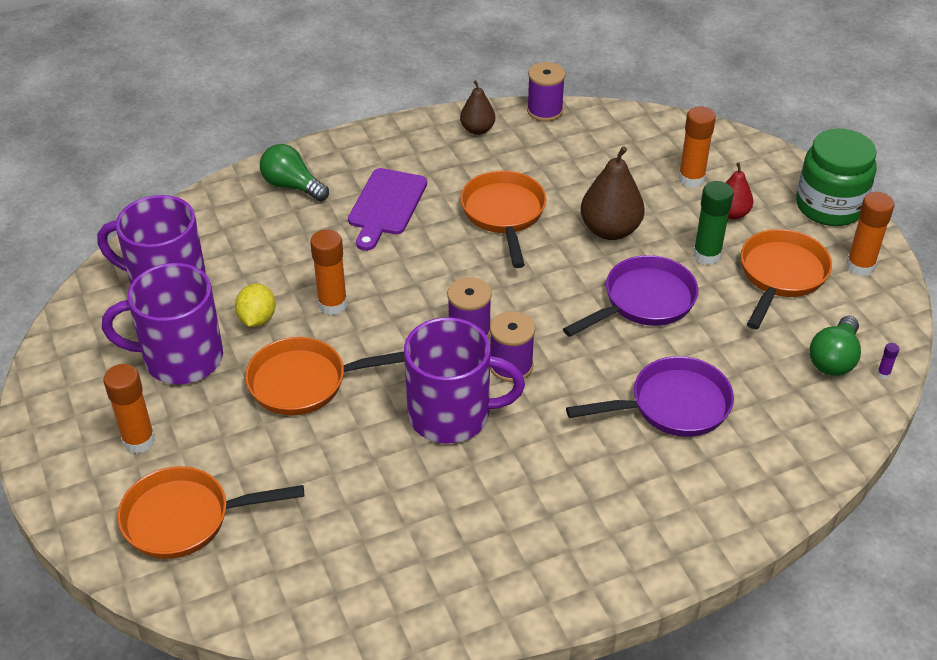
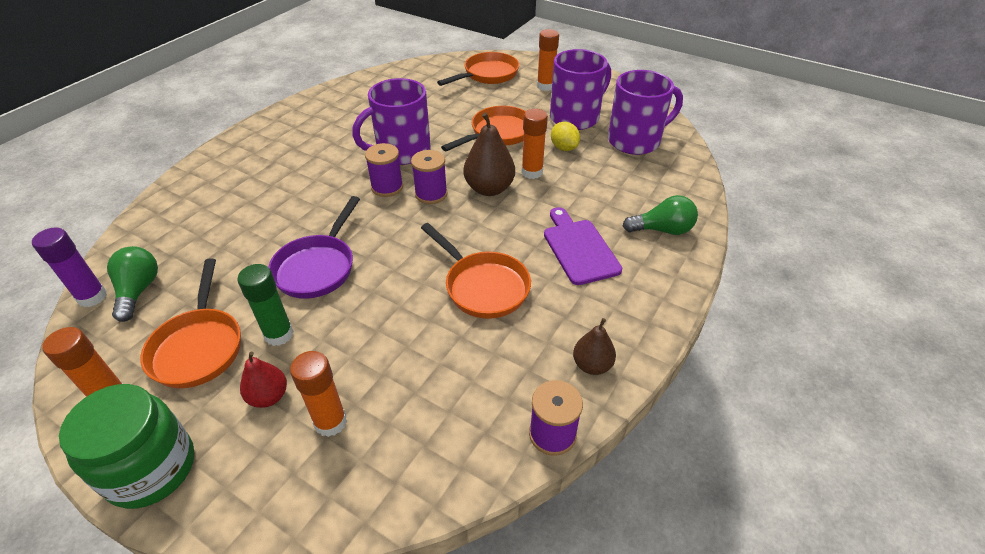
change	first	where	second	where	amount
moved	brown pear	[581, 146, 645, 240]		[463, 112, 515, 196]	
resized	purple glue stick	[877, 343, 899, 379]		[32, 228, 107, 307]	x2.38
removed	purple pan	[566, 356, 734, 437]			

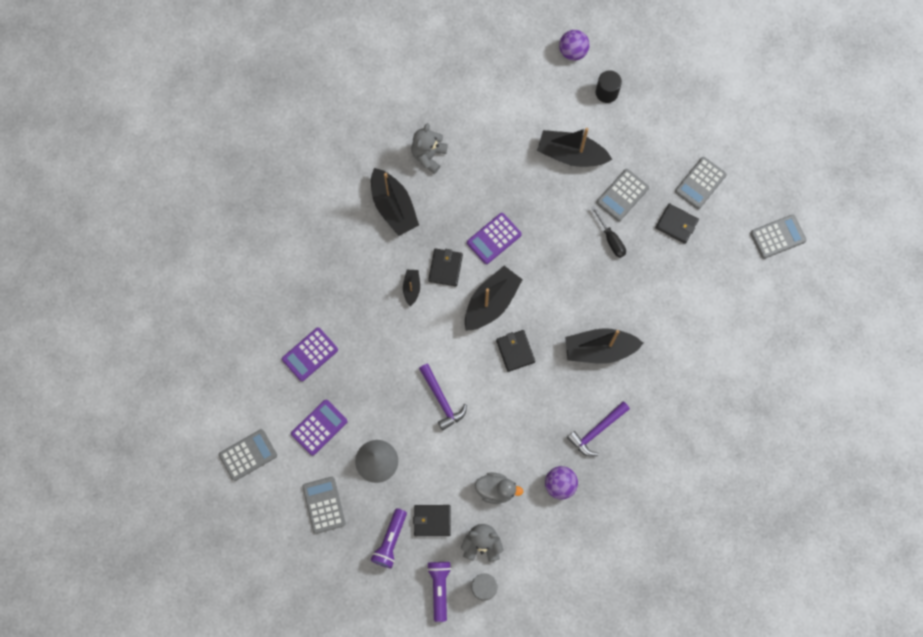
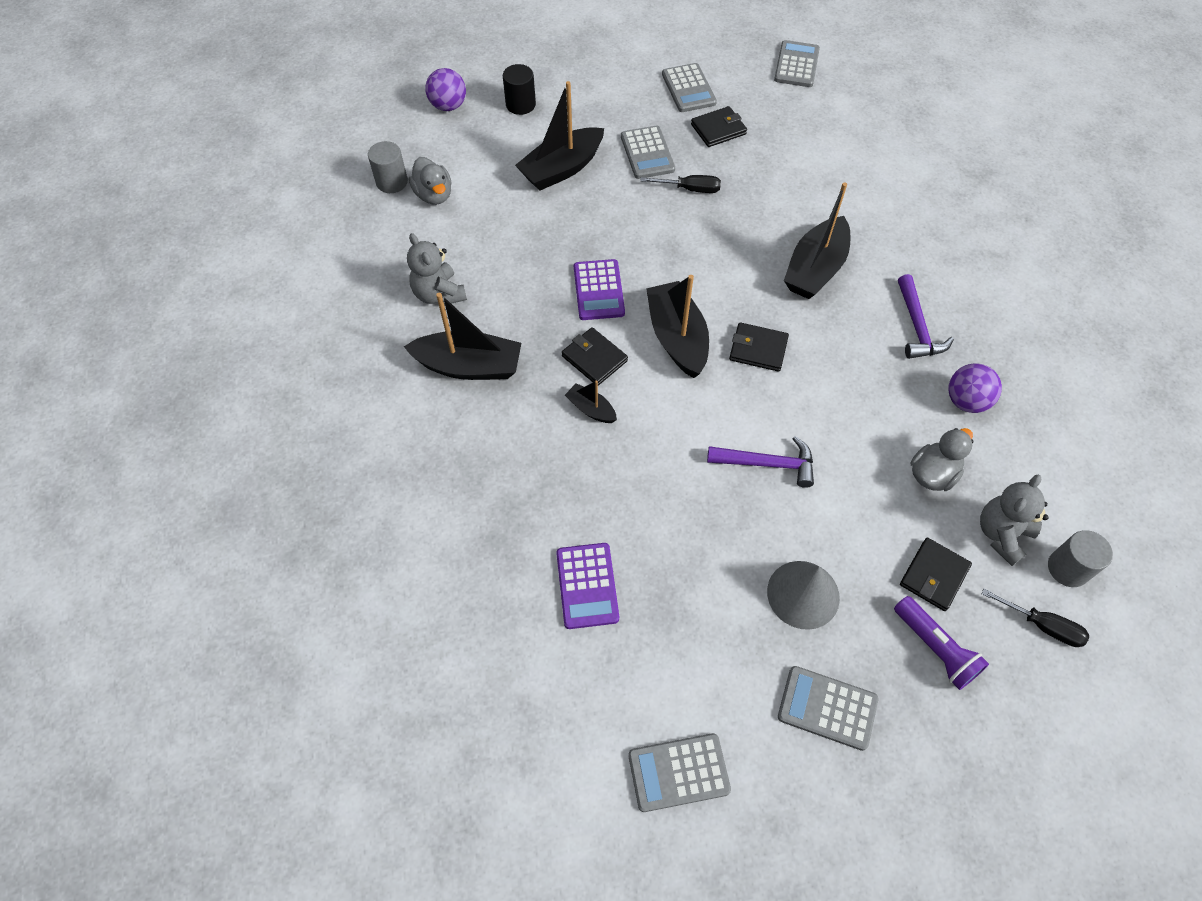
change	first	where	second	where	amount
removed	purple calculator	[291, 400, 348, 456]			
turned	grey calculator	[219, 429, 277, 481]		[628, 733, 731, 812]	105 degrees counterclockwise
replaced	purple flashlight	[427, 562, 451, 622]	black screwdriver	[982, 589, 1089, 647]	
added			grey cylinder	[368, 141, 408, 193]	
added			grey duck	[409, 157, 452, 205]	

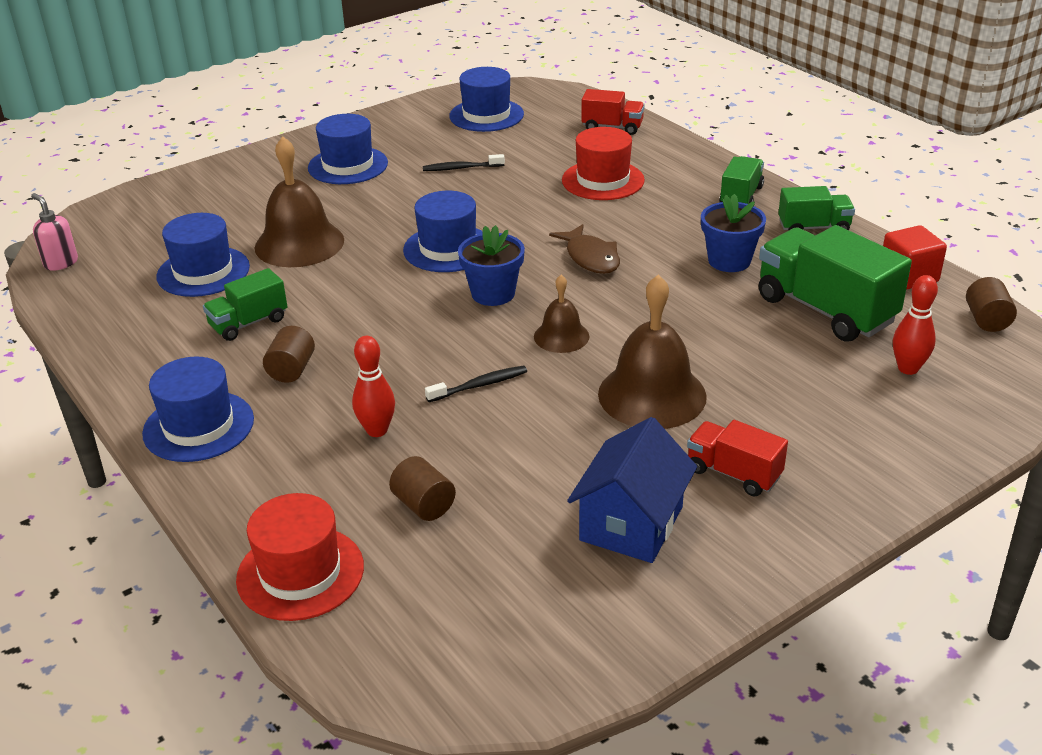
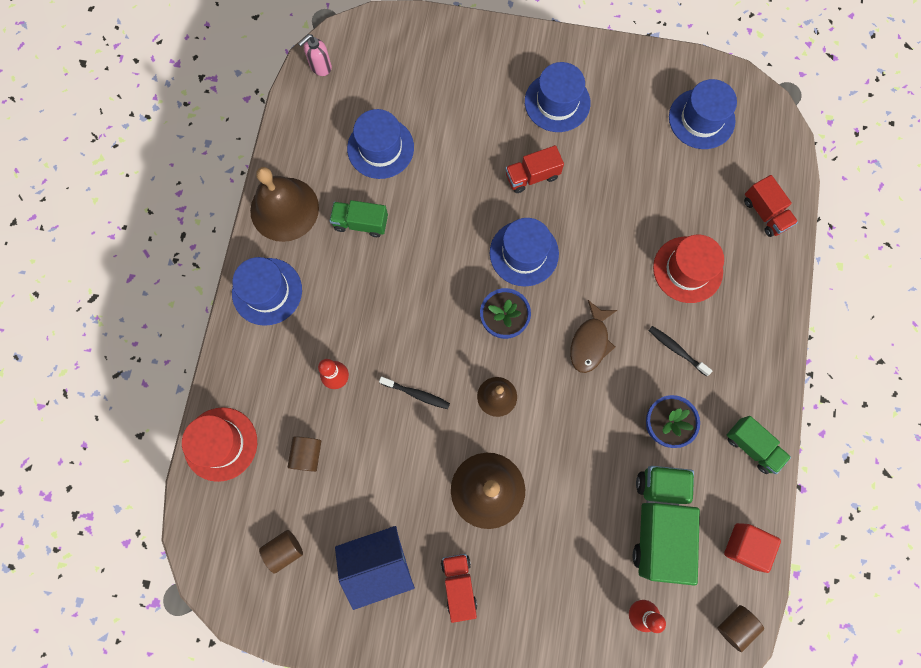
change	first	where	second	where	amount
moved	brown bell	[255, 136, 344, 267]		[250, 167, 319, 242]	
moved	black toothbrush	[423, 154, 505, 171]		[648, 326, 712, 376]	
removed	green truck	[719, 156, 764, 204]			
turned	pink soap dispenser	[31, 193, 78, 271]		[298, 34, 332, 76]	135 degrees counterclockwise
moved	brown cylinder	[263, 326, 315, 383]		[259, 530, 303, 574]	
added			red truck	[505, 145, 564, 193]	

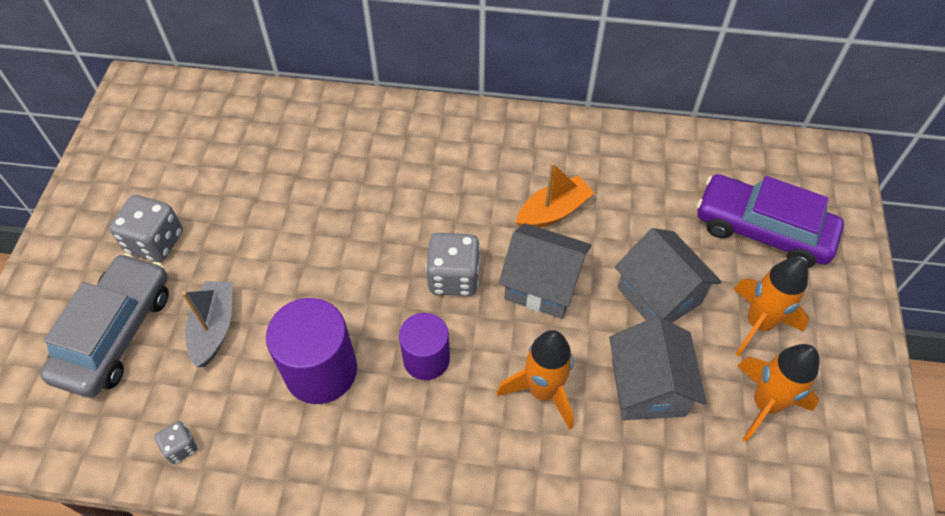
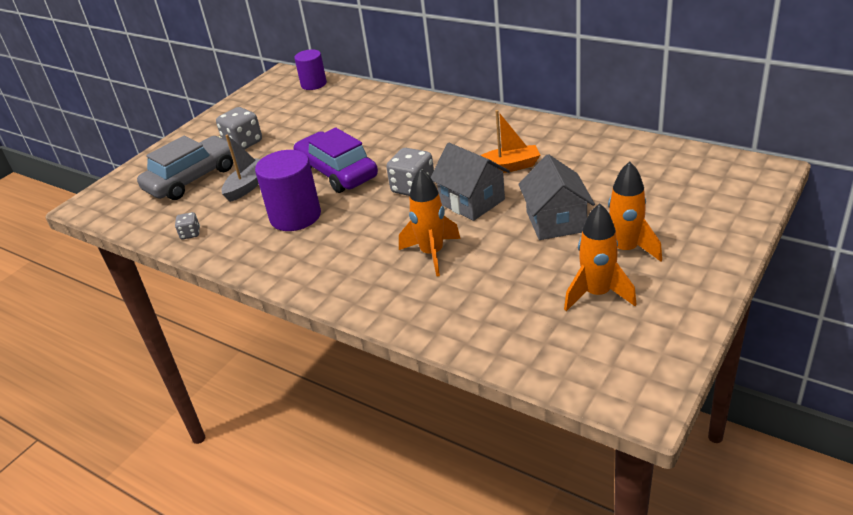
change	first	where	second	where	amount
moved	purple car	[697, 174, 844, 268]		[294, 127, 378, 193]	
moved	purple cylinder	[399, 313, 450, 380]		[294, 50, 327, 90]	
removed	grey house	[609, 317, 707, 420]			

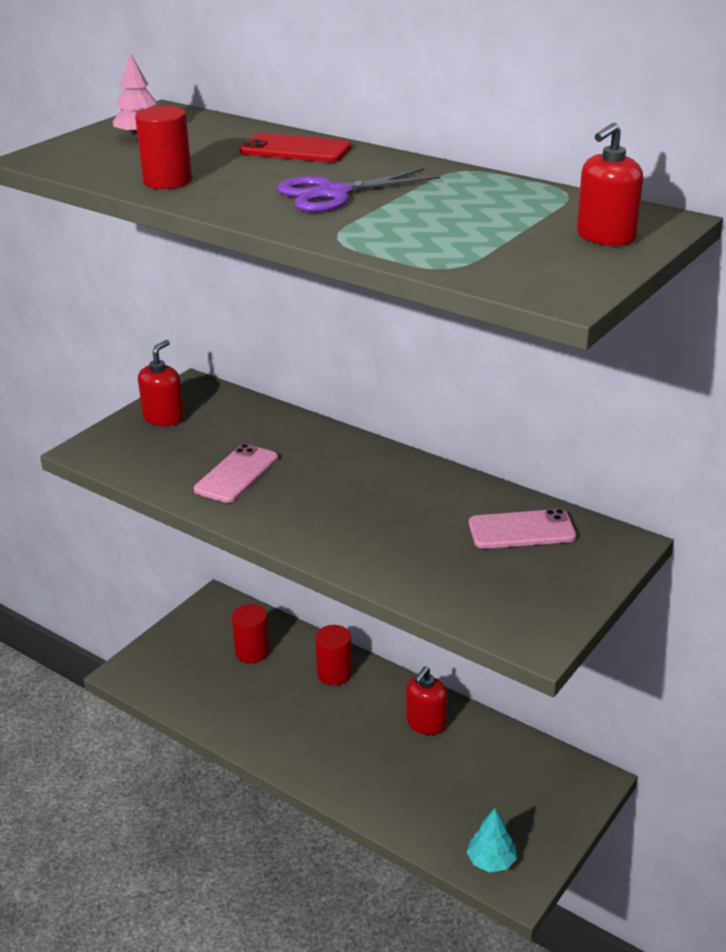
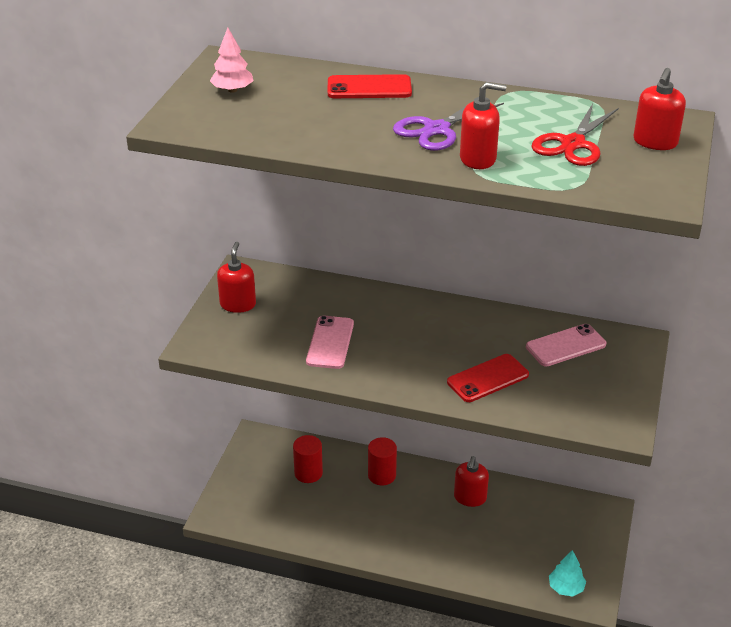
change	first	where	second	where	amount
removed	red cylinder	[135, 106, 192, 189]			
added			red soap dispenser	[460, 82, 506, 169]	
added			red scissors	[531, 103, 619, 166]	
added			red phone	[447, 354, 529, 402]	

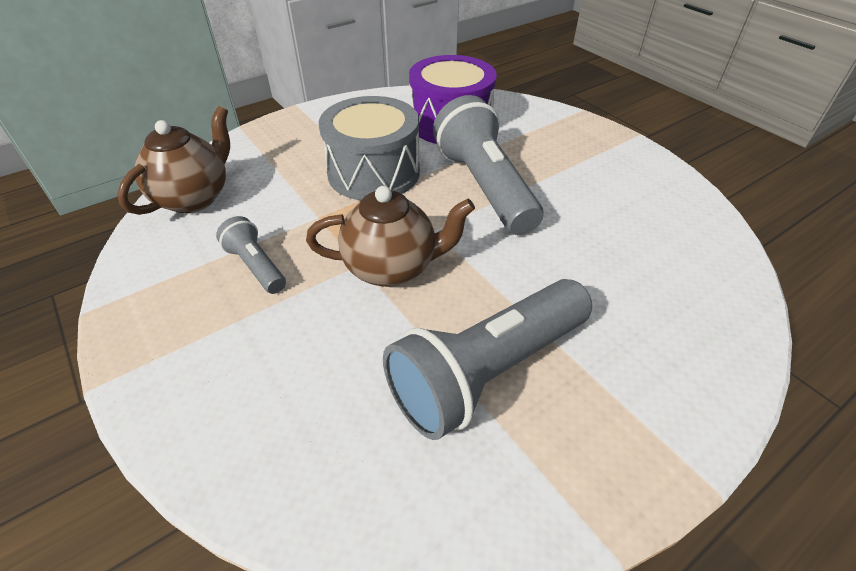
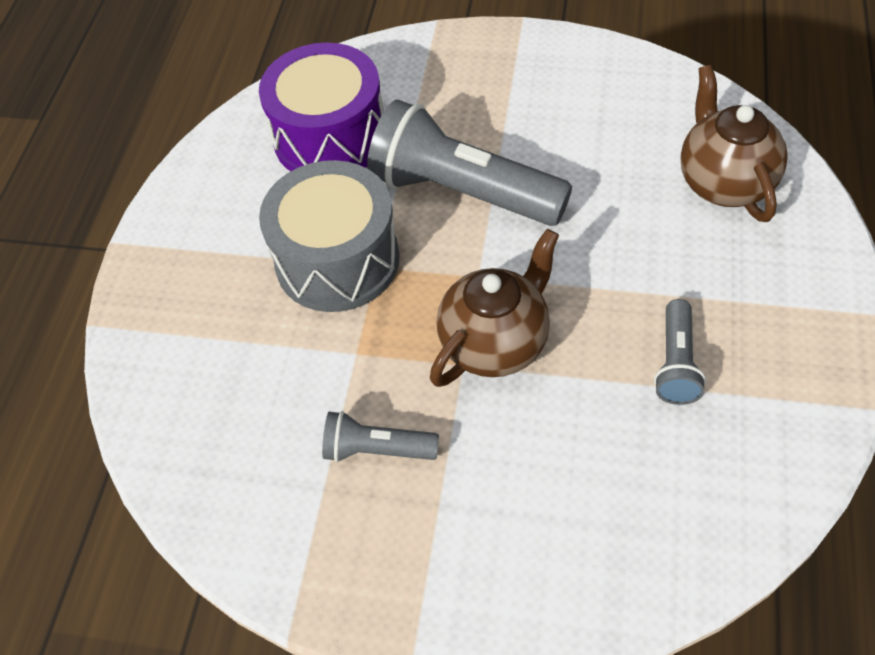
change	first	where	second	where	amount
moved	brown teapot	[117, 106, 230, 215]		[681, 65, 788, 222]	
resized	grey flashlight	[383, 279, 592, 440]		[654, 299, 706, 405]	x0.50

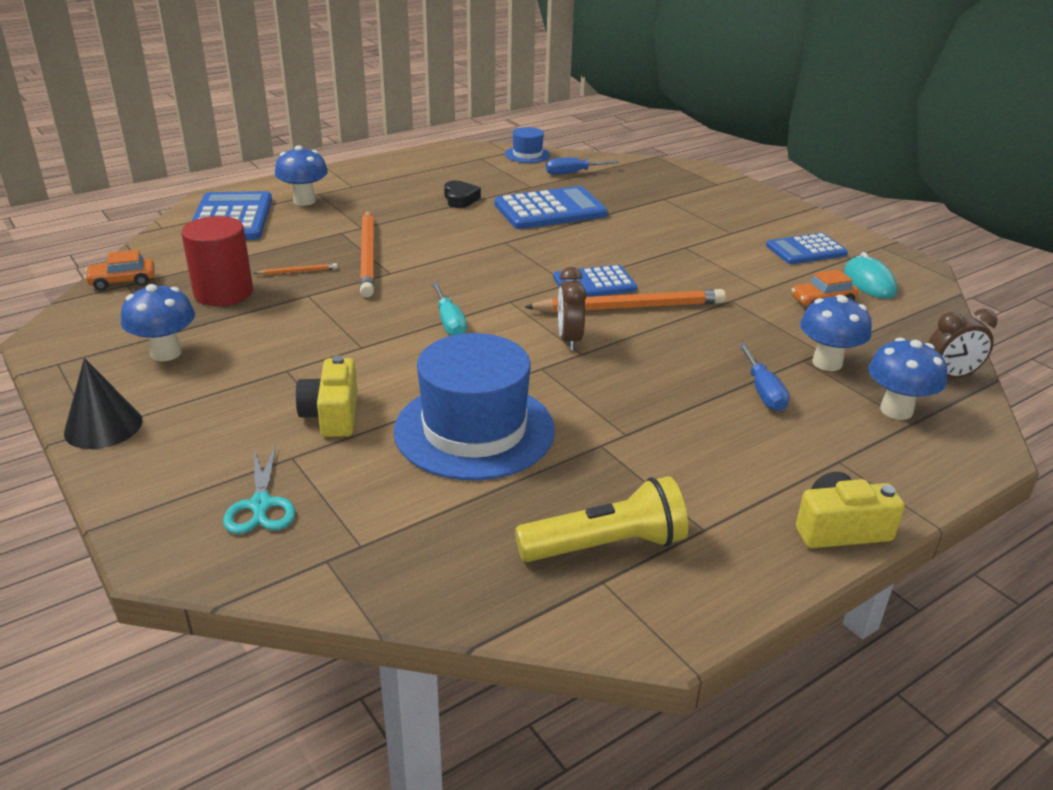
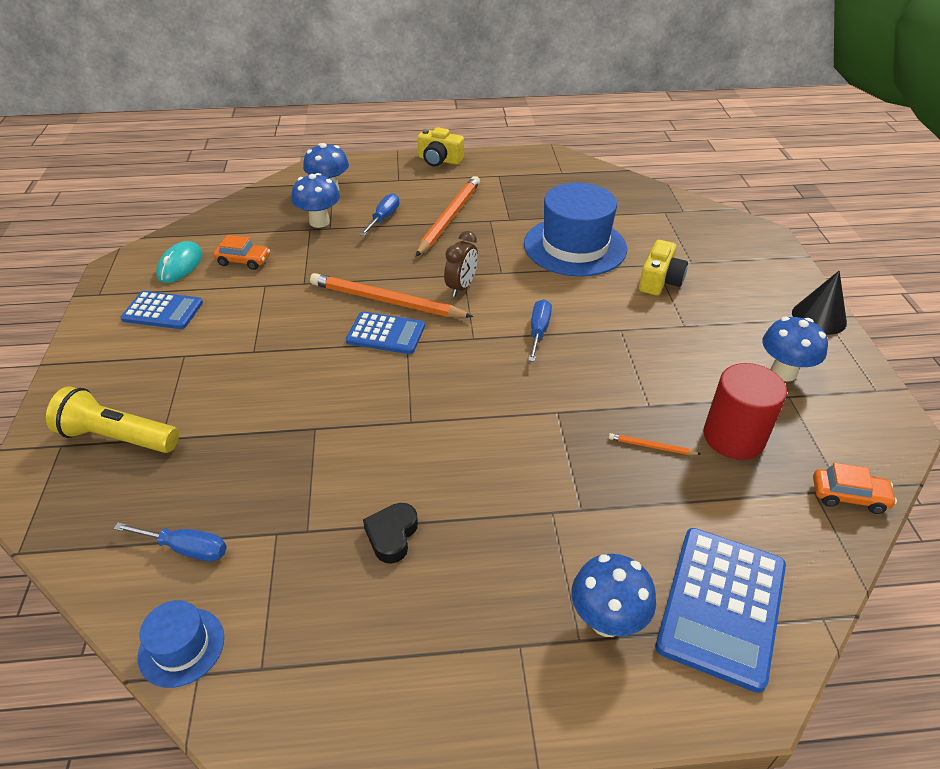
change	first	where	second	where	amount
removed	blue calculator	[495, 186, 608, 229]			
moved	orange pencil	[360, 211, 375, 298]		[416, 176, 480, 256]	
recoloured	turquoise screwdriver	[432, 283, 467, 336]	blue screwdriver	[528, 299, 552, 362]	
removed	brown clock	[928, 309, 998, 378]			
removed	turquoise scissors	[223, 445, 295, 534]			
moved	yellow flashlight	[515, 476, 688, 562]		[46, 386, 179, 453]	

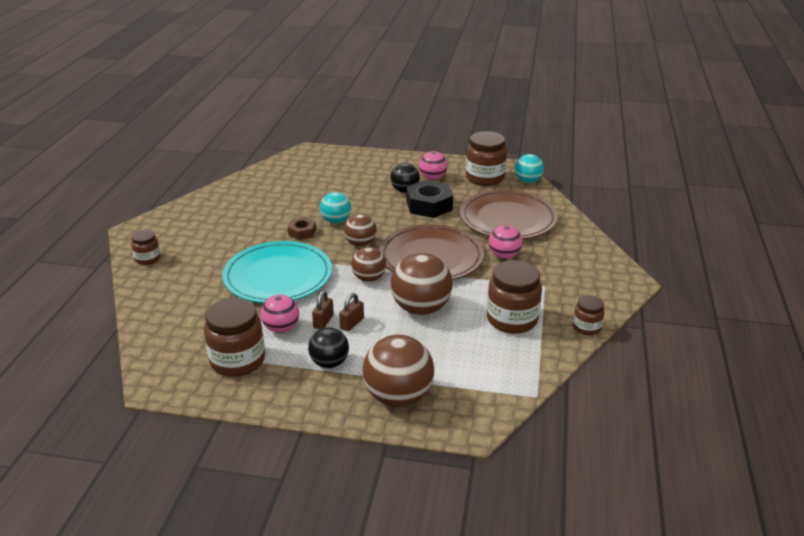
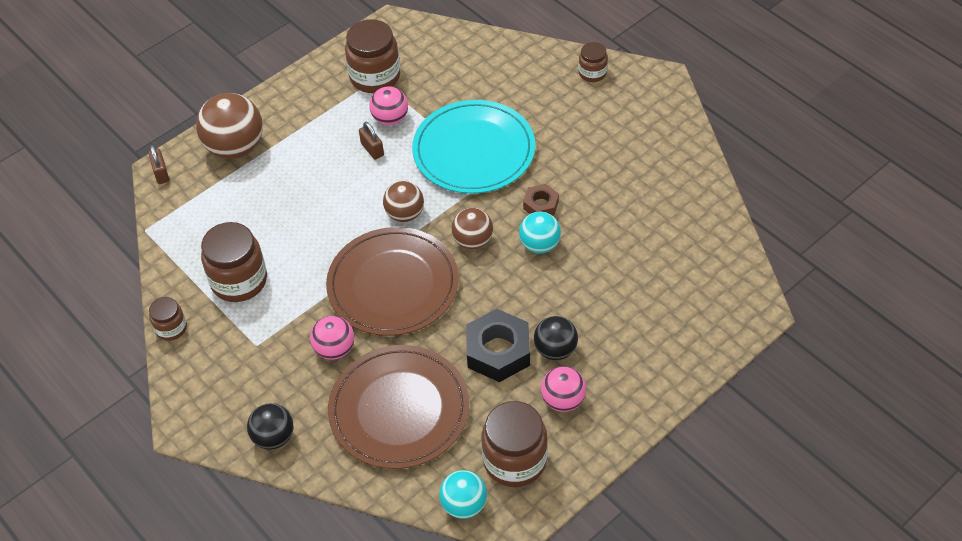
change	first	where	second	where	amount
removed	brown ball	[390, 253, 453, 315]			
moved	brown padlock	[339, 293, 364, 331]		[148, 145, 169, 184]	
moved	black ball	[308, 327, 349, 368]		[247, 403, 293, 450]	

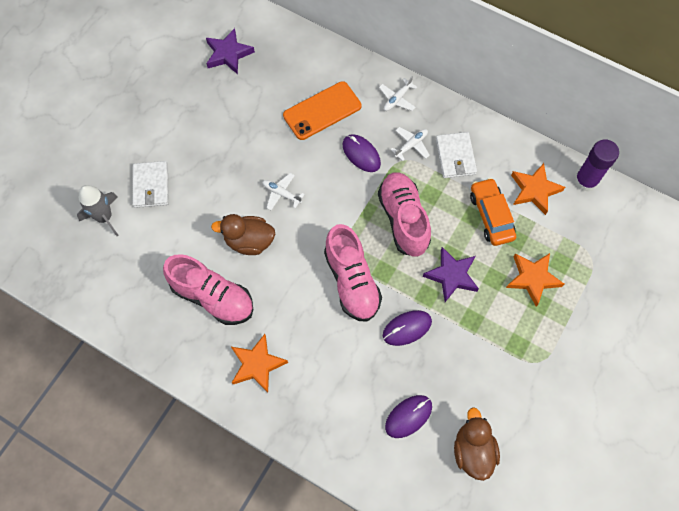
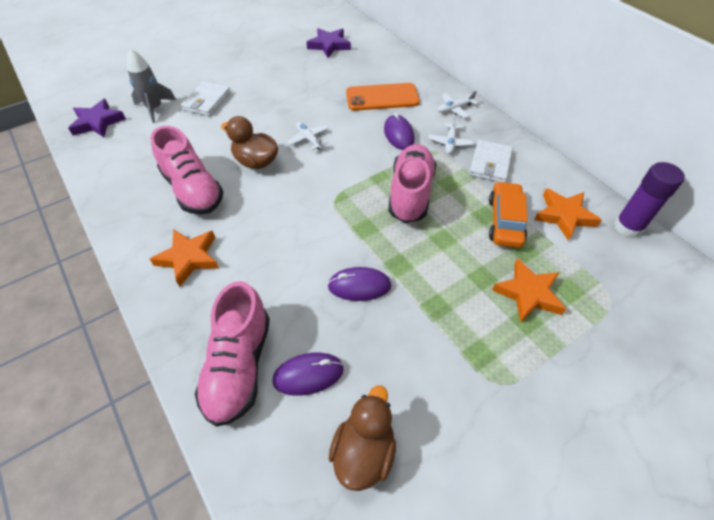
change	first	where	second	where	amount
turned	white plane	[390, 127, 430, 161]		[428, 116, 474, 154]	120 degrees clockwise
moved	pink shoe	[324, 224, 382, 322]		[195, 281, 270, 427]	
moved	purple star	[423, 247, 479, 302]		[68, 99, 126, 137]	

